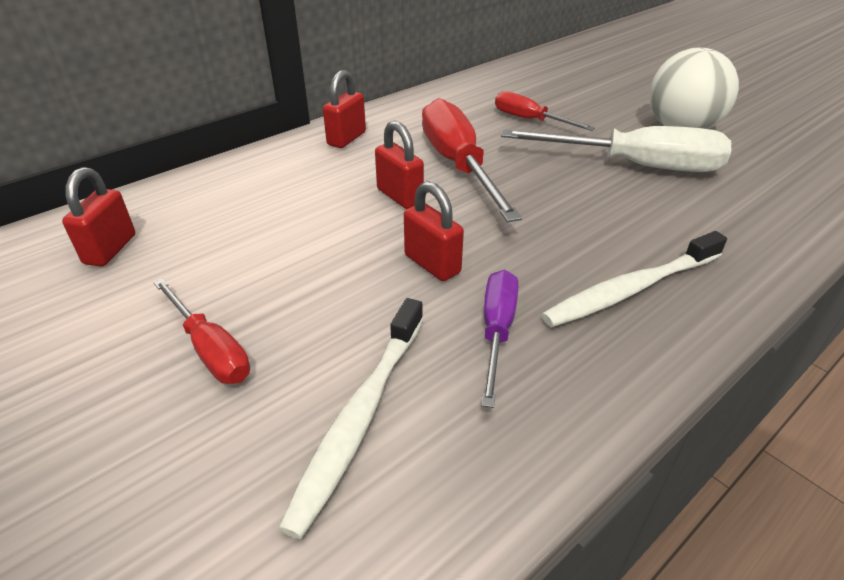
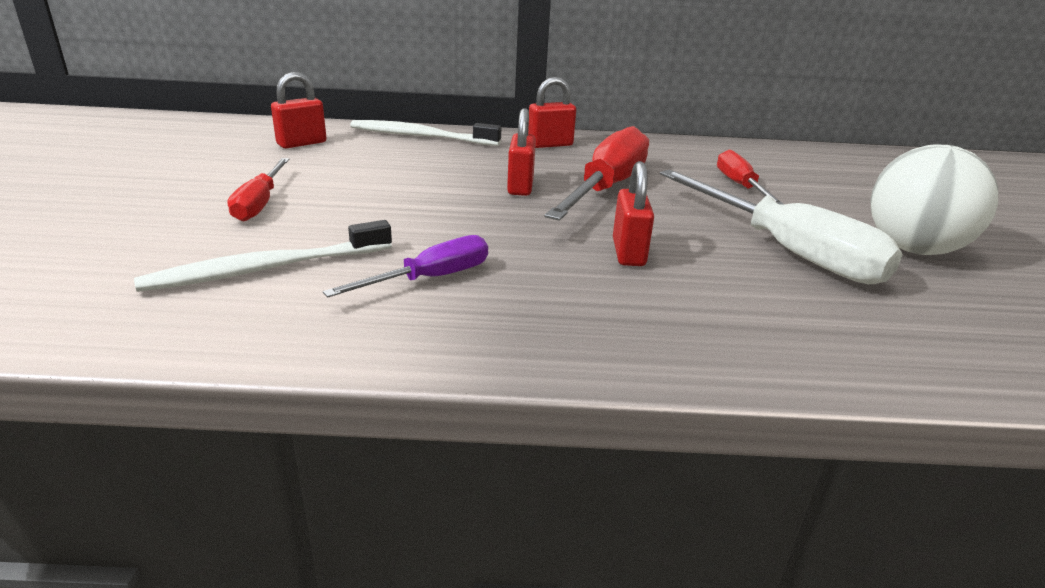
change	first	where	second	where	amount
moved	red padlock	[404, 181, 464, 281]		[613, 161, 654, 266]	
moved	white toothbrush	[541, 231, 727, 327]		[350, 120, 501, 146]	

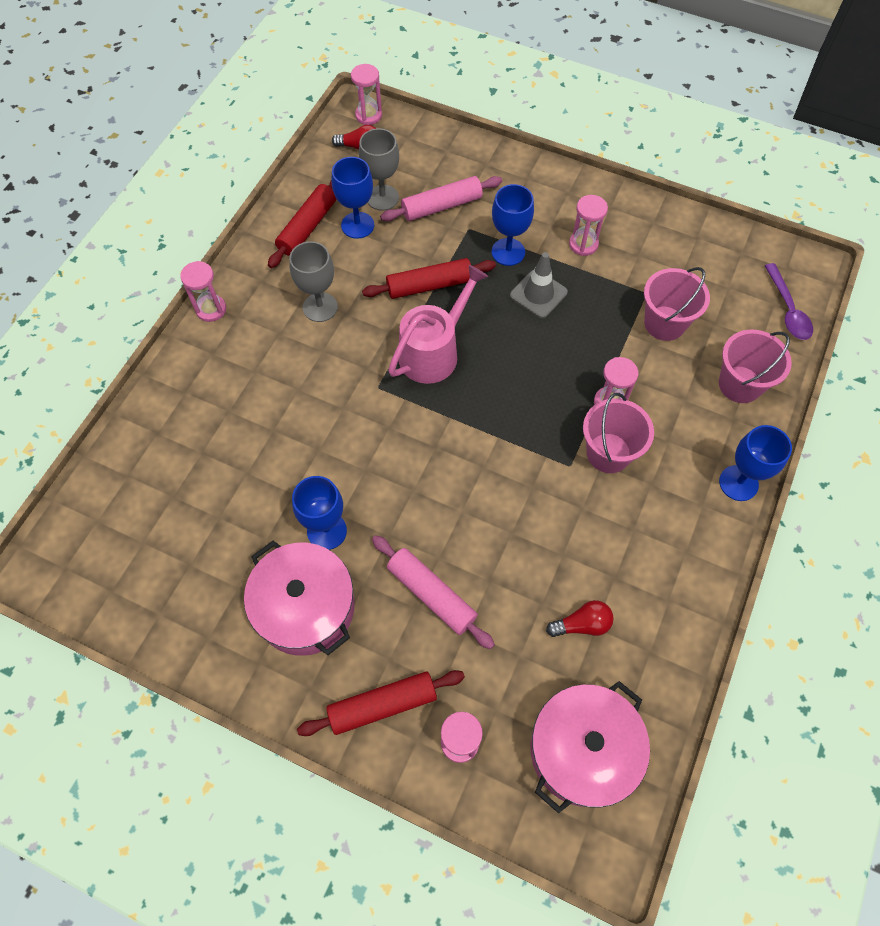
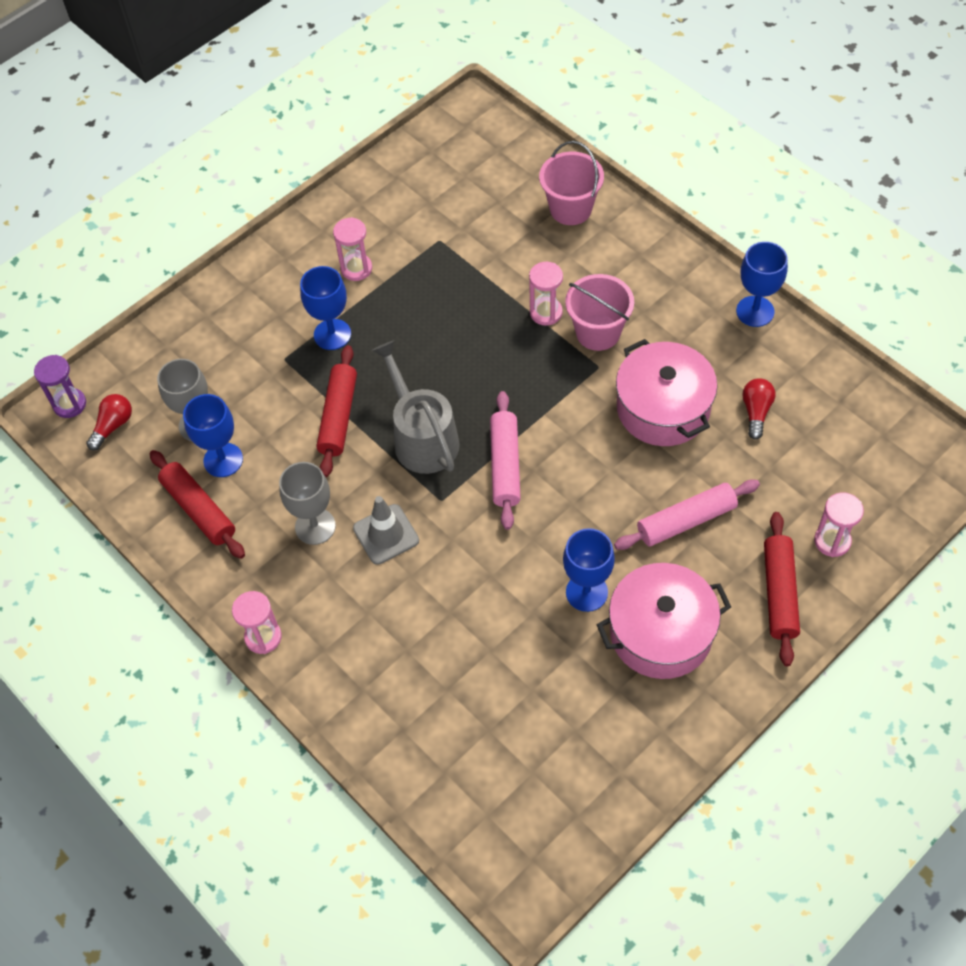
change	first	where	second	where	amount
recoloured	pink hourglass	[351, 64, 382, 125]	purple hourglass	[34, 355, 86, 418]	
moved	pink rolling pin	[380, 176, 502, 221]		[490, 391, 521, 530]	
moved	grey traffic cone	[510, 252, 568, 318]		[353, 496, 419, 565]	
removed	purple spoon	[765, 263, 813, 340]			
recoloured	pink watering can	[388, 265, 488, 384]	grey watering can	[372, 340, 460, 474]	
removed	pink bucket	[644, 267, 710, 341]			
moved	blue goblet	[719, 425, 792, 501]		[736, 242, 788, 327]	
moved	pink pot	[530, 681, 650, 813]		[616, 339, 718, 446]	

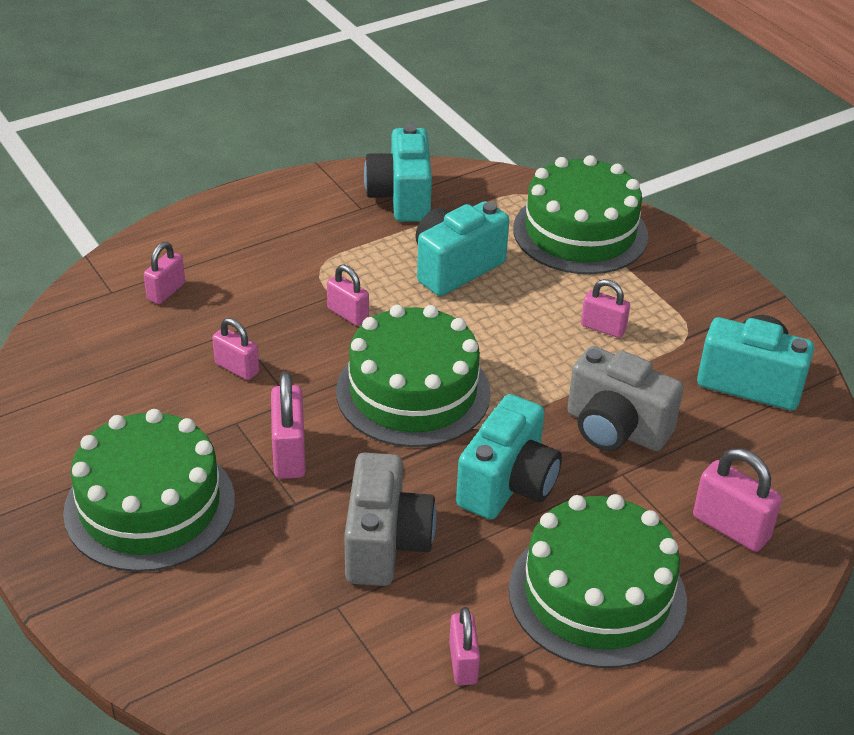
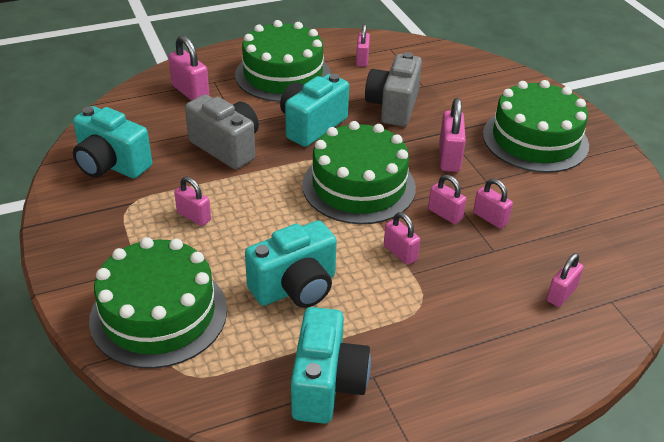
change	first	where	second	where	amount
added			pink padlock	[428, 175, 466, 224]	

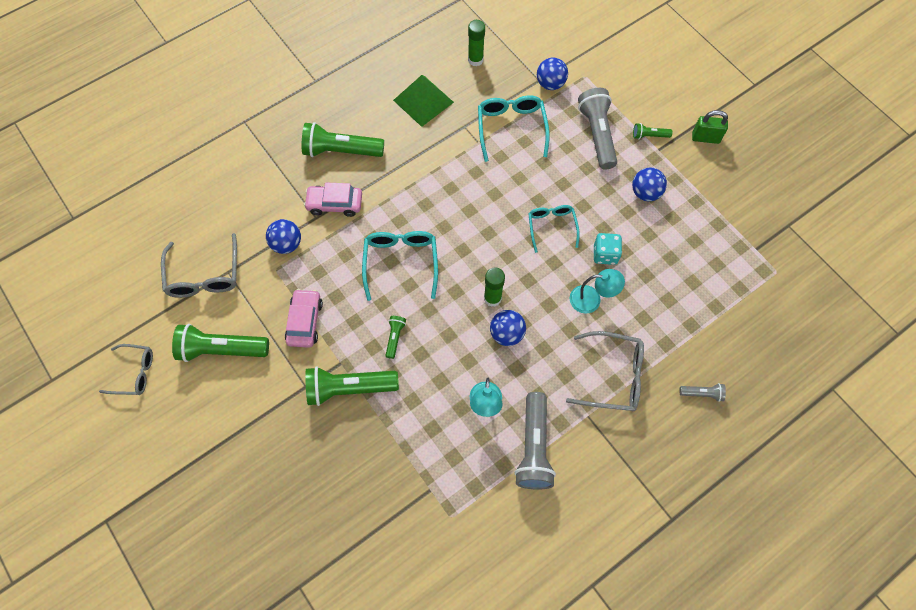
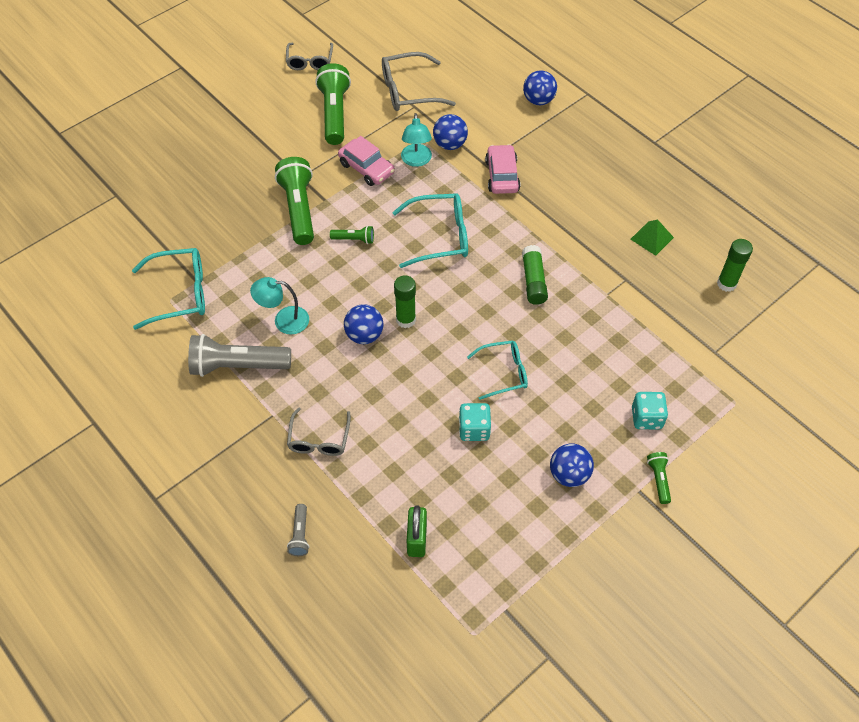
change	first	where	second	where	amount
moved	blue ball	[537, 58, 568, 90]		[523, 70, 557, 105]	
resized	green pyramid	[393, 75, 454, 127]		[630, 219, 674, 256]	x0.61
replaced	grey flashlight	[578, 88, 617, 170]	turquoise dice	[632, 392, 668, 429]	
moved	turquoise glasses	[478, 95, 550, 162]		[132, 248, 205, 330]	
moved	green padlock	[692, 110, 728, 144]		[407, 505, 427, 557]	
removed	green flashlight	[302, 122, 384, 157]			
moved	turquoise lamp	[570, 269, 625, 314]		[401, 113, 432, 167]	
turned	pink car	[285, 289, 323, 348]		[338, 136, 395, 186]	45 degrees clockwise
resized	grey glasses	[566, 331, 644, 411]		[287, 407, 351, 456]	x0.66
added			green glue stick	[522, 245, 548, 305]	

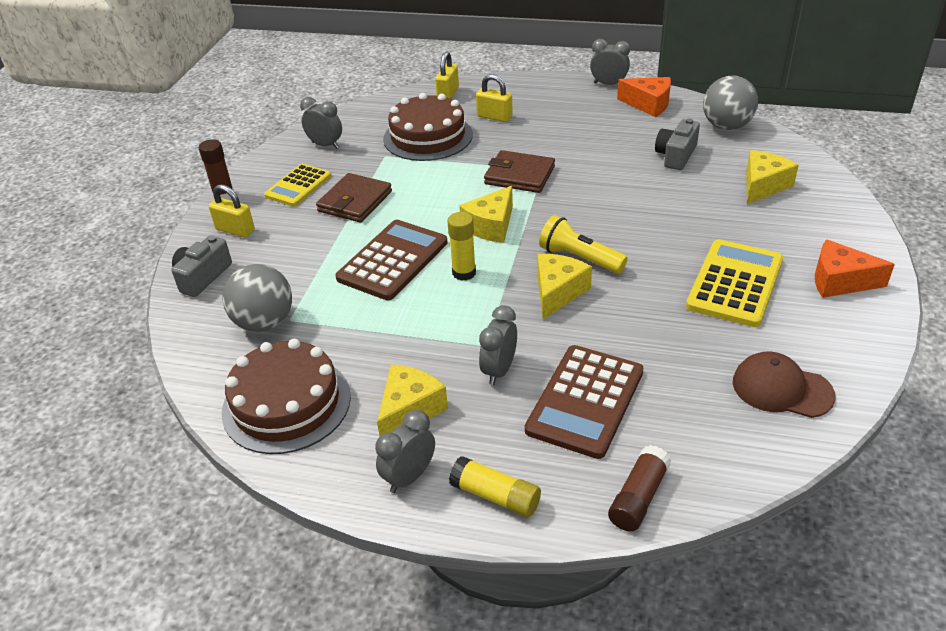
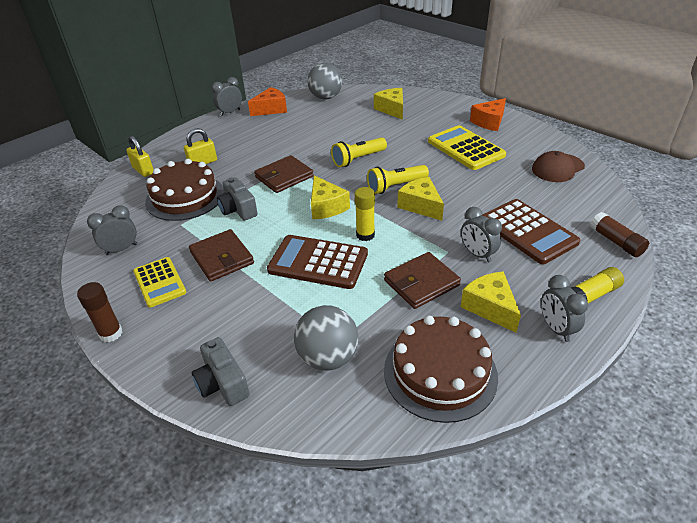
change	first	where	second	where	amount
moved	grey camera	[655, 118, 700, 170]		[217, 177, 258, 221]	
removed	yellow padlock	[209, 184, 255, 238]			
turned	brown calculator	[335, 220, 447, 300]		[267, 235, 368, 289]	45 degrees counterclockwise
added			yellow flashlight	[331, 137, 387, 167]	
added			brown wallet	[384, 252, 461, 309]	

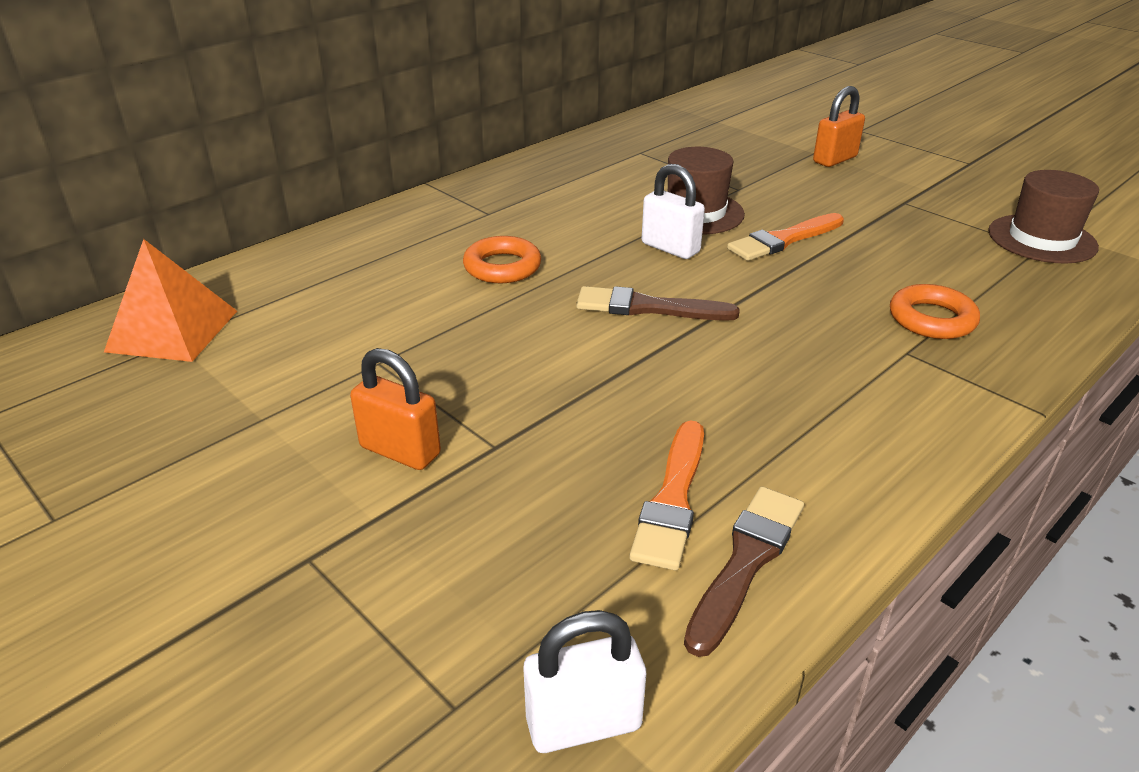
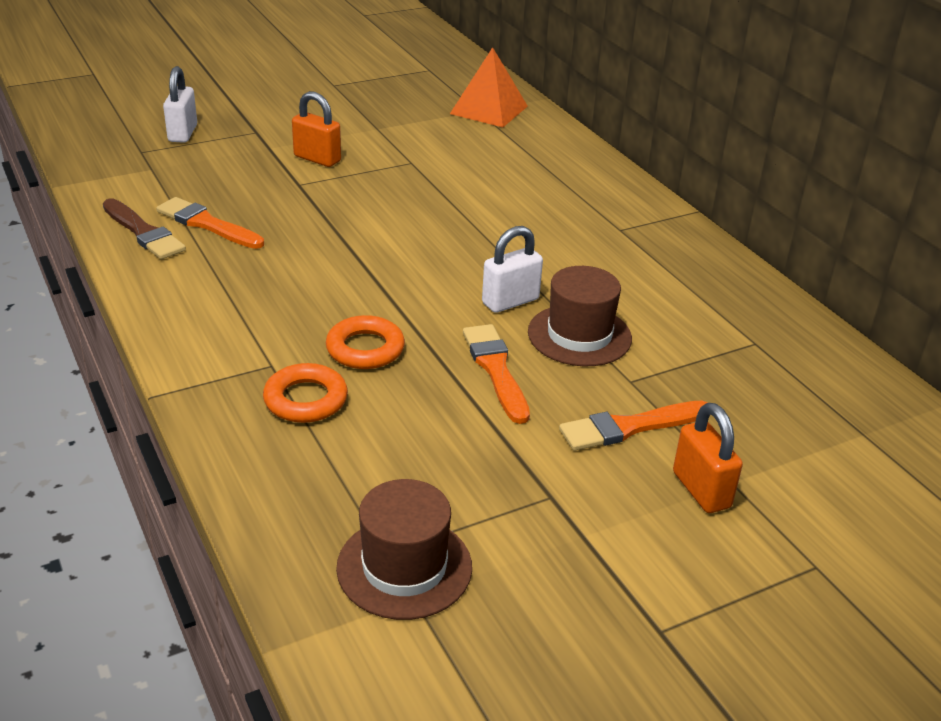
change	first	where	second	where	amount
moved	orange ring	[463, 236, 541, 283]		[326, 315, 405, 369]	
removed	brown brush	[576, 286, 740, 321]			
turned	orange padlock	[350, 348, 441, 470]		[292, 91, 341, 167]	75 degrees clockwise
moved	white padlock	[523, 610, 646, 753]		[163, 66, 197, 143]	
added			orange brush	[559, 401, 707, 451]	

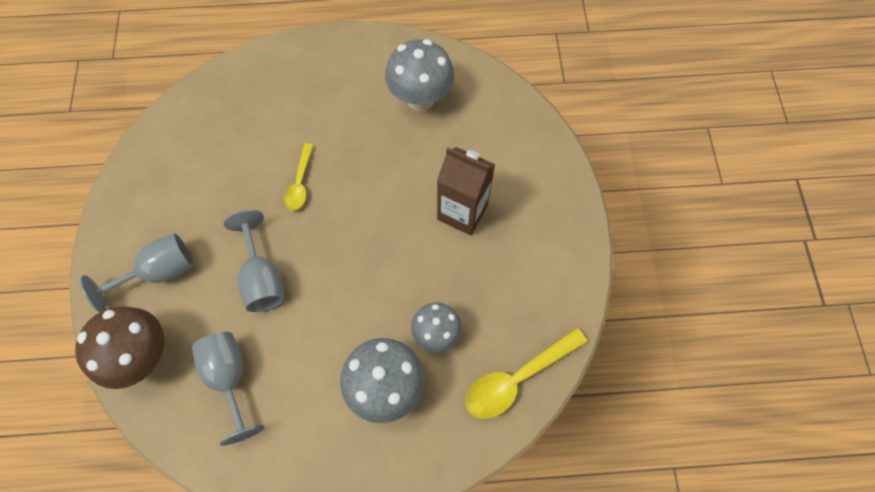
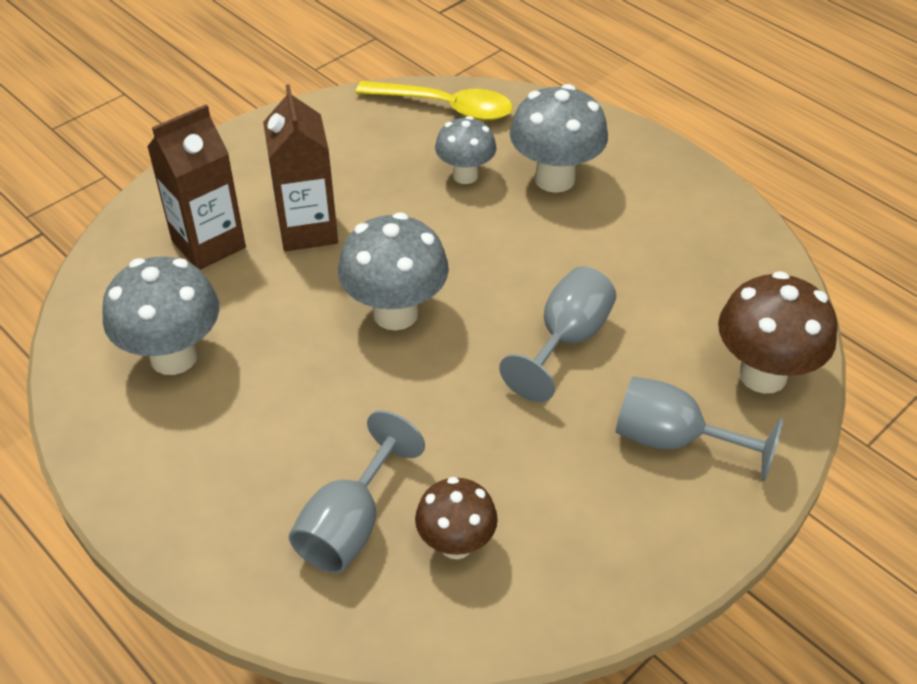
change	first	where	second	where	amount
removed	yellow spoon	[284, 143, 313, 211]			
moved	grey goblet	[192, 332, 265, 446]		[289, 410, 425, 573]	
added			brown carton	[147, 104, 246, 270]	
added			grey mushroom	[338, 212, 449, 331]	
added			brown mushroom	[415, 477, 498, 559]	

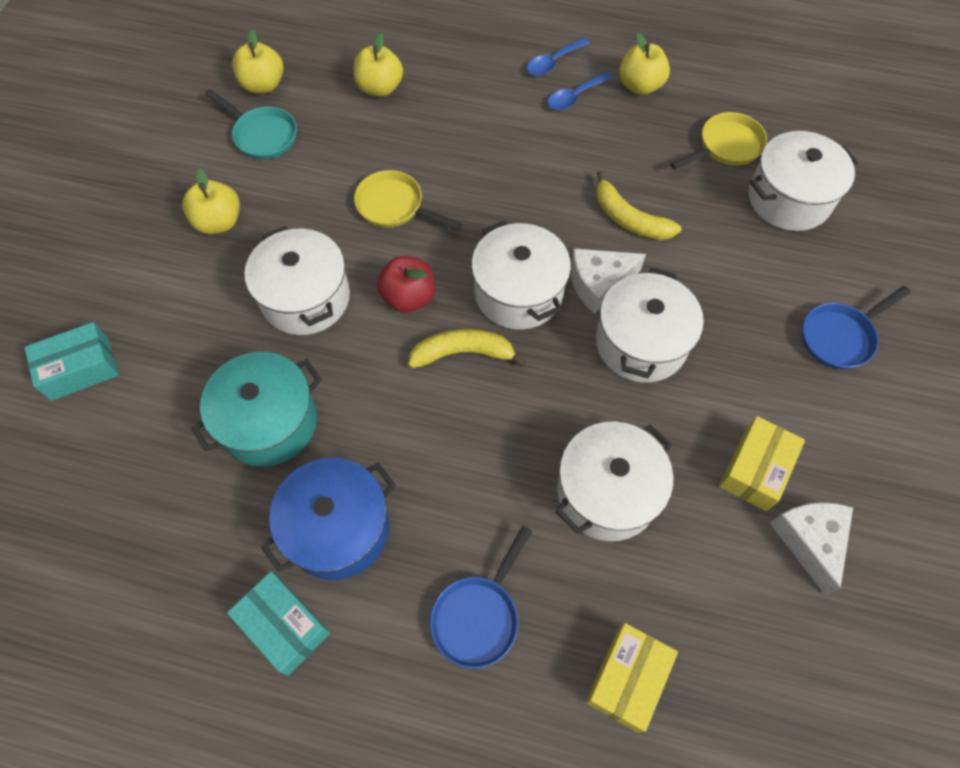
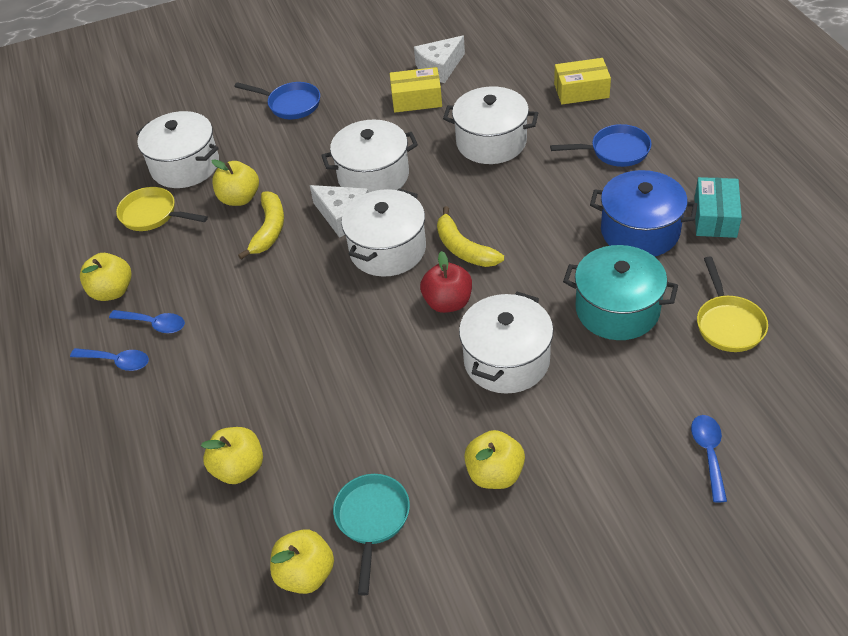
change	first	where	second	where	amount
moved	yellow pan	[354, 170, 462, 230]		[697, 256, 768, 352]	
replaced	turquoise box	[24, 322, 119, 401]	blue spoon	[691, 415, 727, 503]	
added			yellow apple	[211, 159, 259, 206]	

